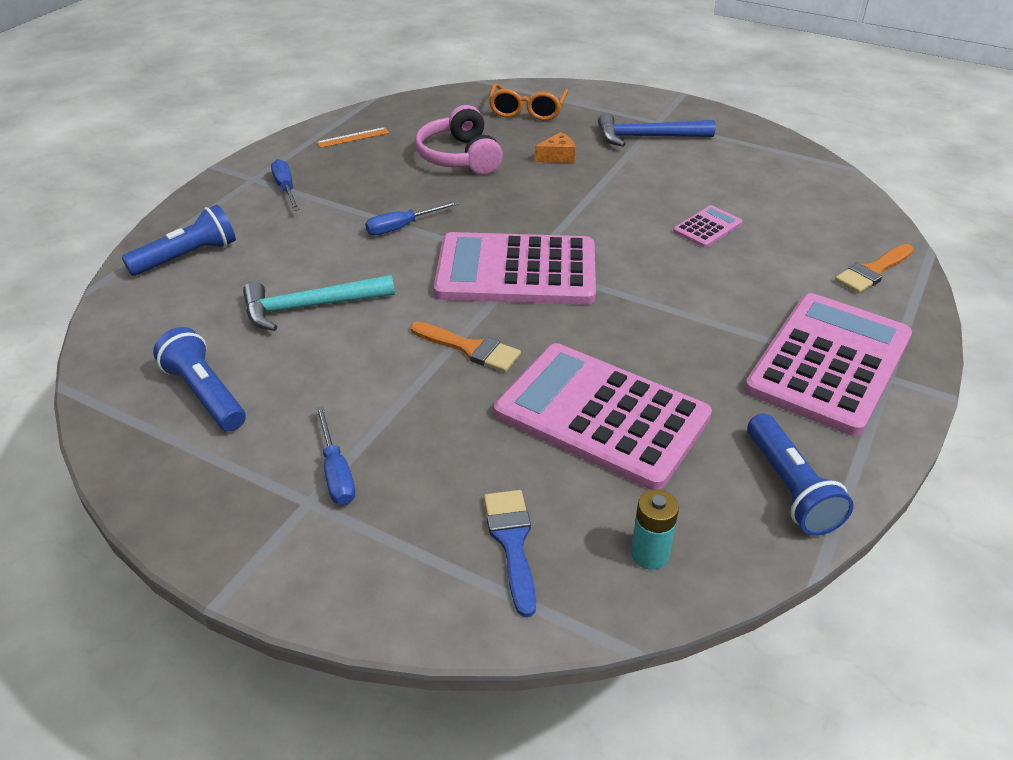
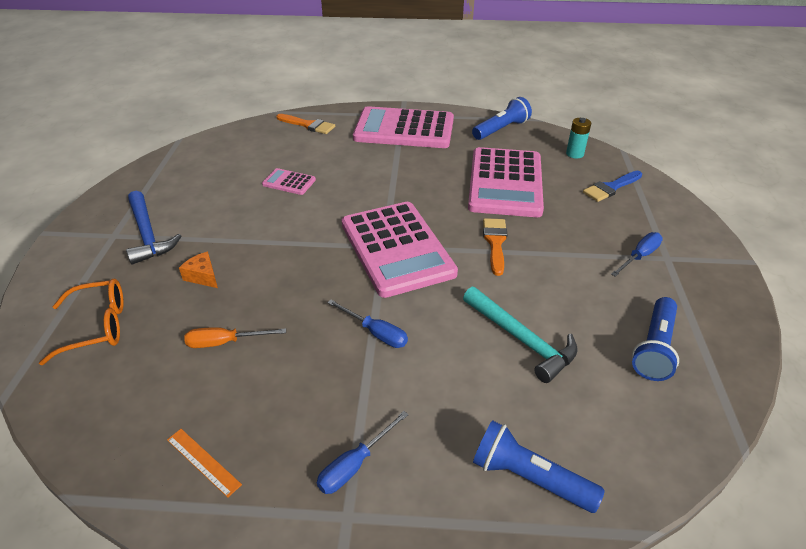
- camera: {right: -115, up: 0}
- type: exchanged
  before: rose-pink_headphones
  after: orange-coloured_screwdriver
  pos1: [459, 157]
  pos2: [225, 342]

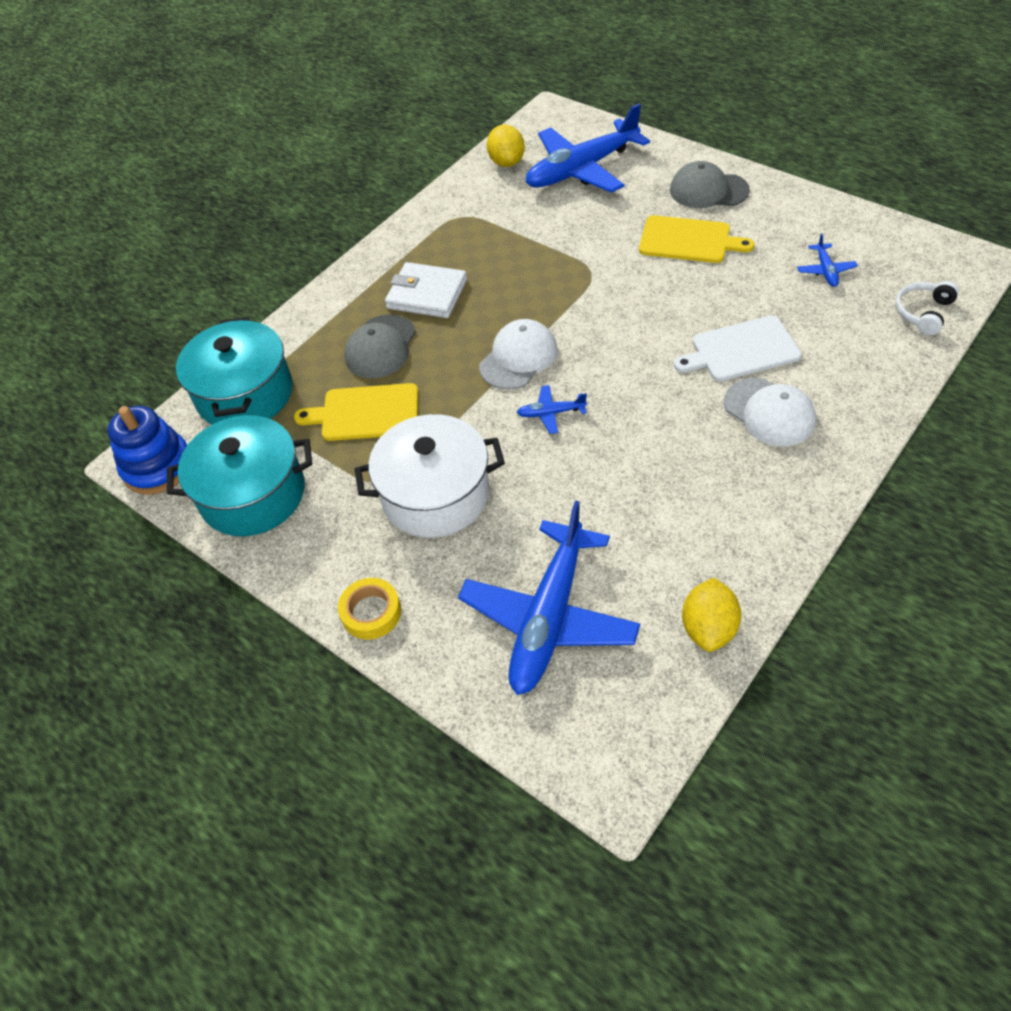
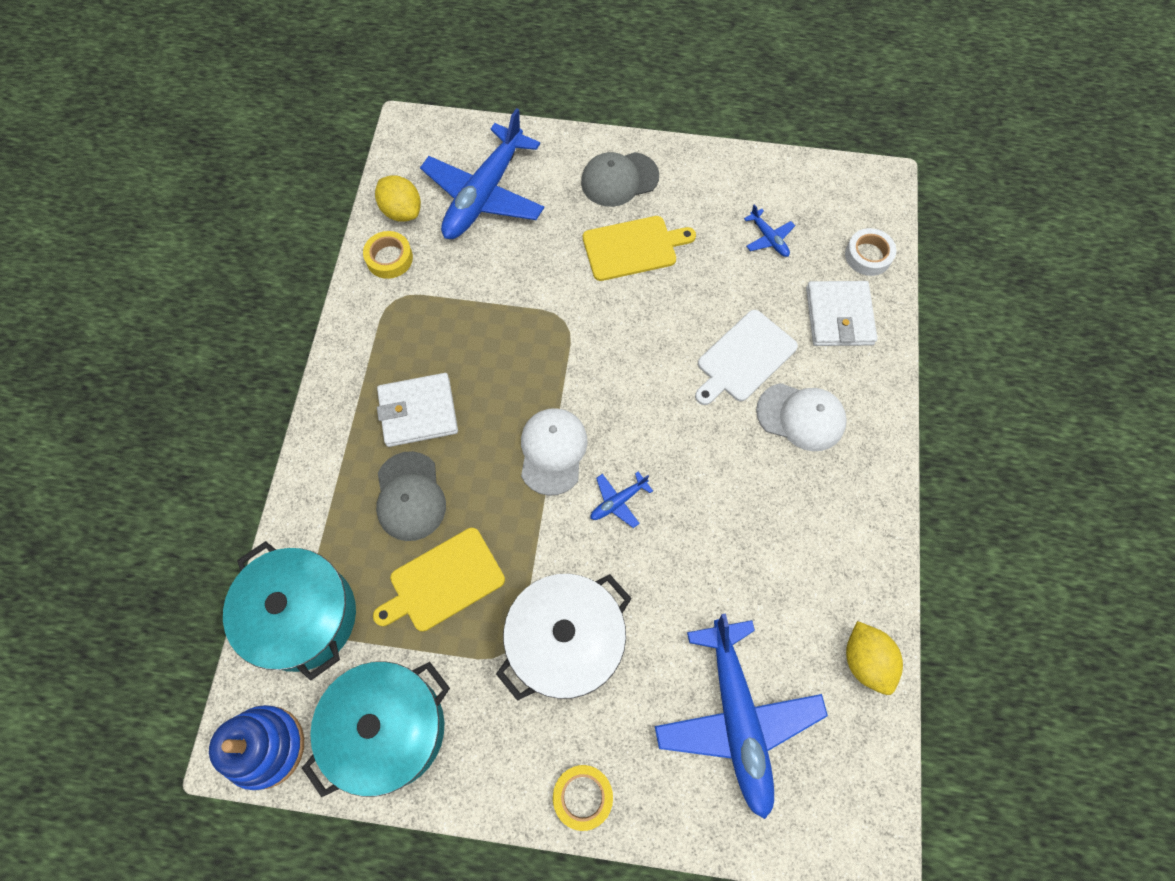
- camera: {right: -35, up: 15}
- type: appeared
  after: golden_roll_of_tape
  pos2: [389, 258]
- type: appeared
  after: snow-white_card_wallet
  pos2: [839, 316]
- type: exchanged
  before: snow-white_headphones
  after: snow-white_roll_of_tape
  pos1: [923, 312]
  pos2: [868, 255]

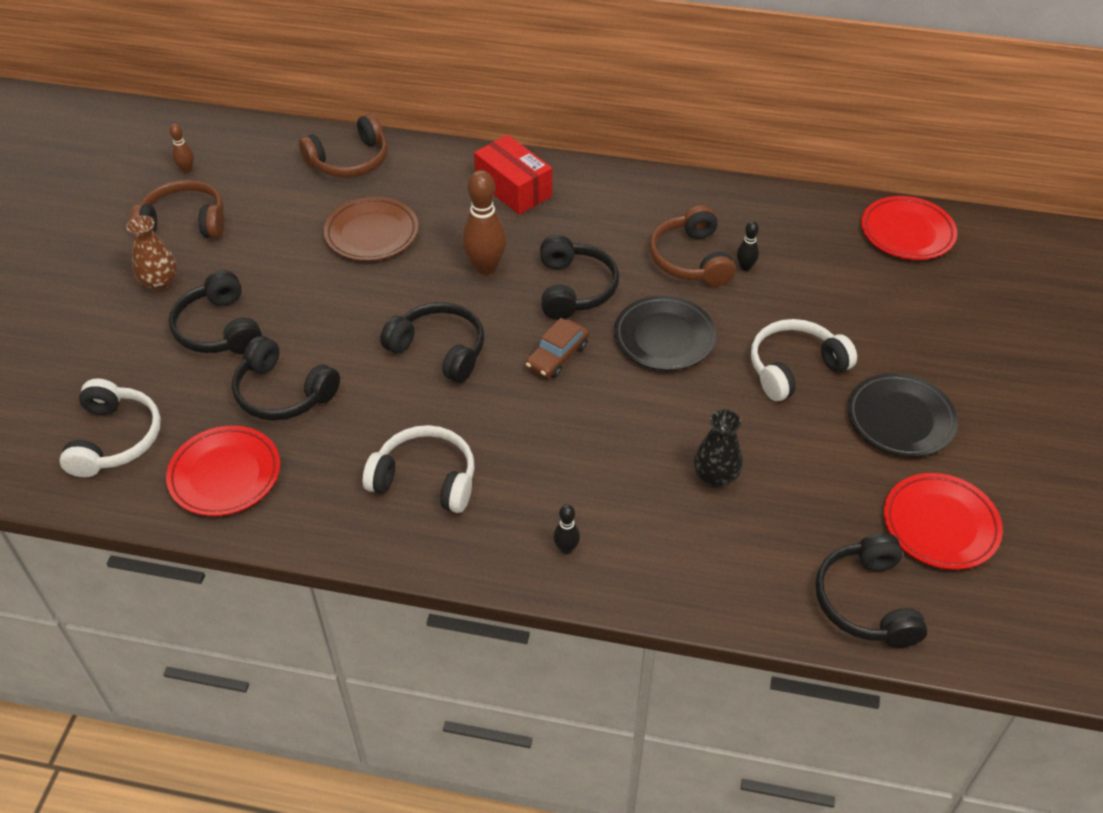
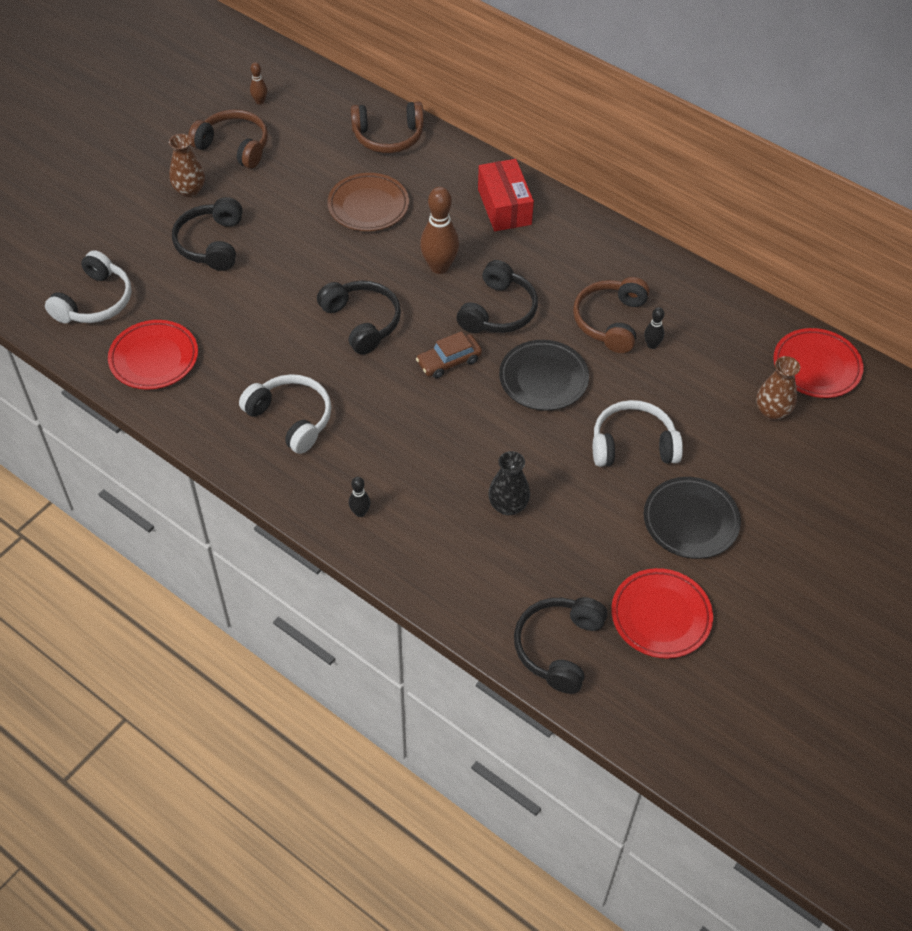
- camera: {right: 25, up: 5}
- type: appeared
  after: dark_brown_flower_vase
  pos2: [772, 411]
- type: missing
  before: ebony_headphones
  pos1: [283, 393]

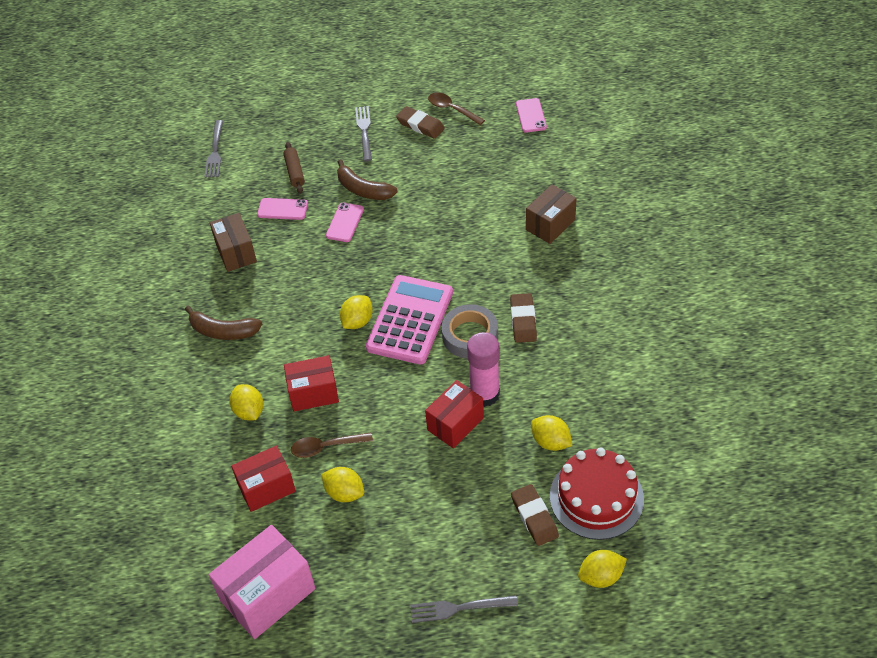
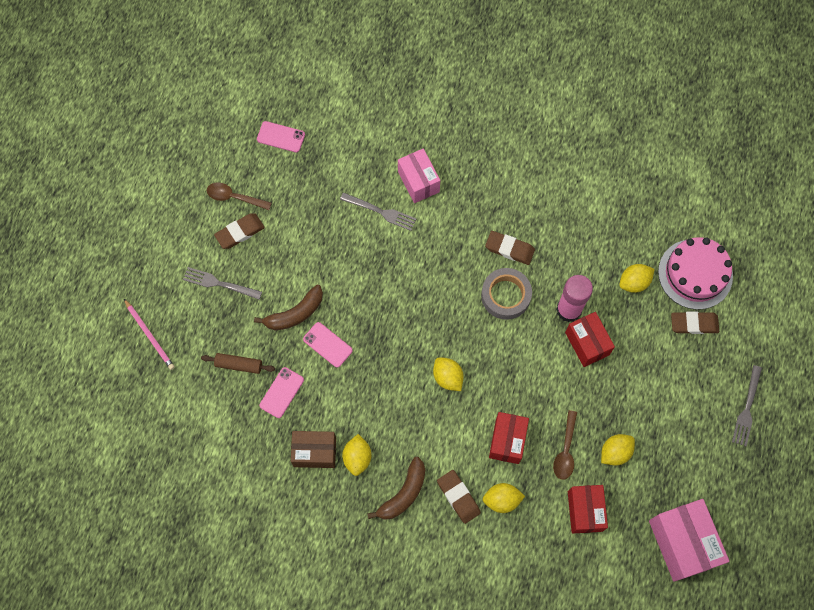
- camera: {right: -70, up: 20}
- type: appeared
  after: rose-pink_wooden_pencil
  pos2: [150, 335]
- type: spun
  before: dark_brown_teaspoon
  pos1: [452, 109]
  pos2: [234, 197]
  turn: 45
- type: relocated
  before: gray_table_fork
  pos1: [215, 151]
  pos2: [380, 212]
- type: relocated
  before: golden_toy_lemon
  pos1: [601, 576]
  pos2: [357, 457]
- type: colour
  before: dark_brown_package
  after: rose-pink_package
  pos1: [550, 225]
  pos2: [418, 182]
- type: appeared
  after: dark_brown_pencil_eraser
  pos2: [458, 497]
- type: colour
  before: scarlet_gateau
  after: rose-pink_gateau
  pos1: [596, 497]
  pos2: [695, 274]
- type: missing
  before: rose-pink_adding_machine
  pos1: [410, 320]

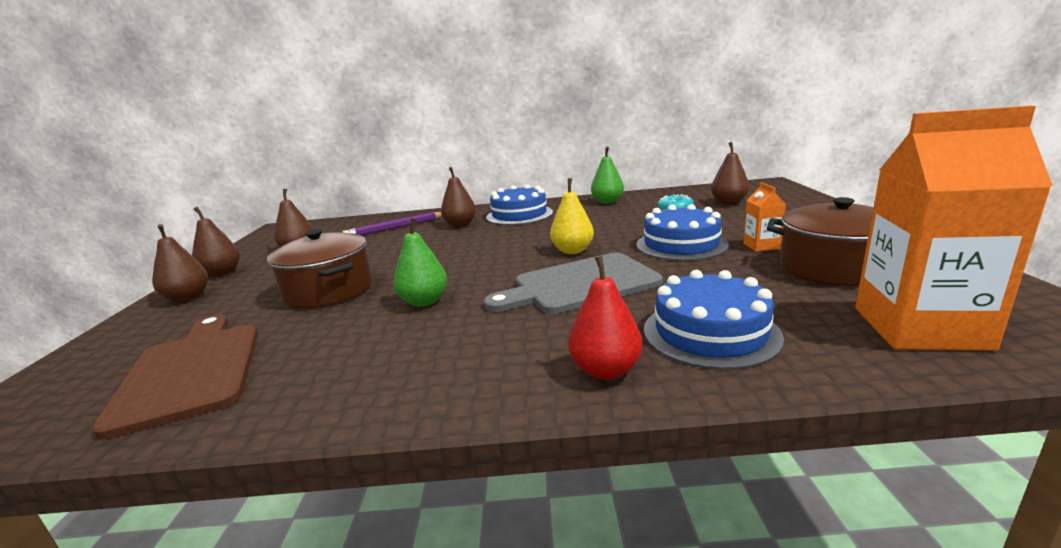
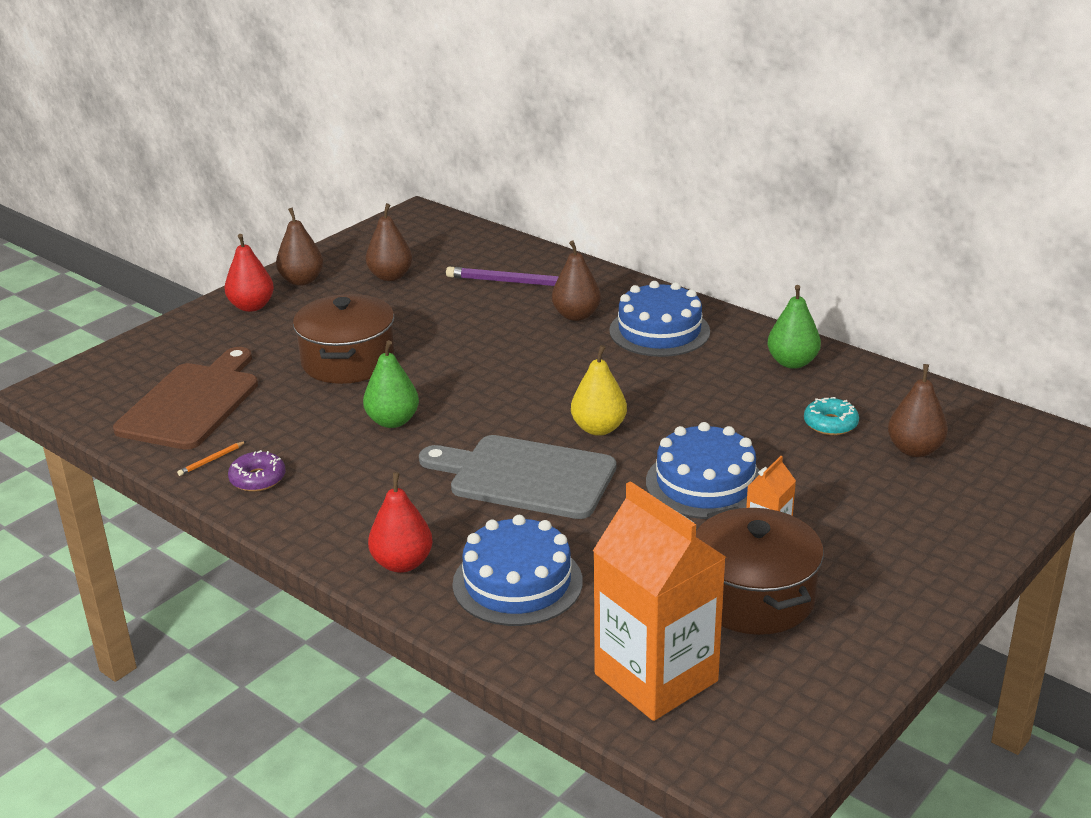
- camera: {right: 40, up: 10}
- type: appeared
  after: orange-coloured_wooden_pencil
  pos2: [211, 460]
- type: colour
  before: dark_brown_pear_fruit
  after: scarlet_pear_fruit
  pos1: [188, 298]
  pos2: [251, 306]
- type: appeared
  after: purple_doughnut
  pos2: [258, 479]

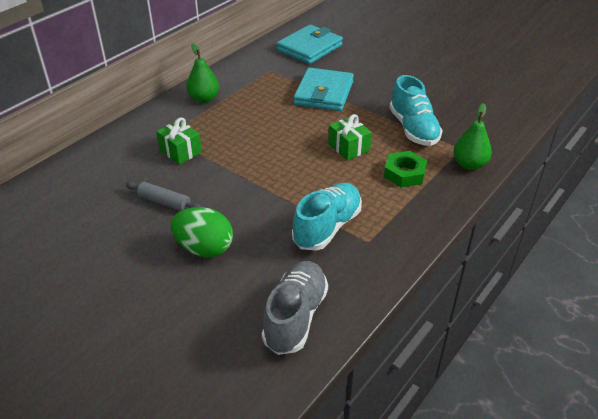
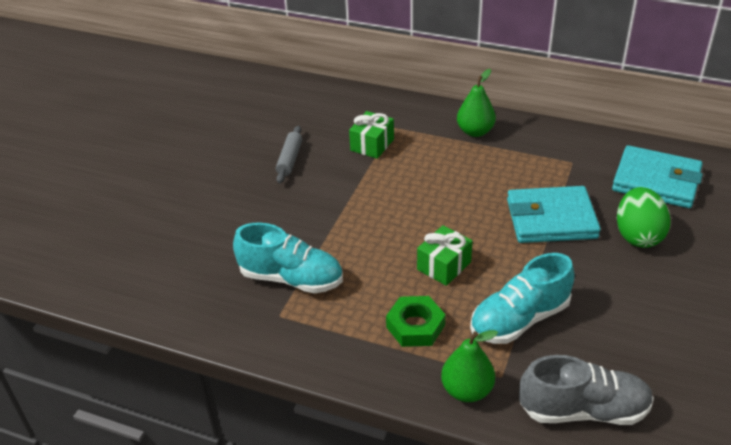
- camera: {right: 75, up: 0}
- type: relocated
  before: gray_lace-up_shoe
  pos1: [295, 317]
  pos2: [583, 410]
- type: relocated
  before: green_egg
  pos1: [204, 248]
  pos2: [638, 235]

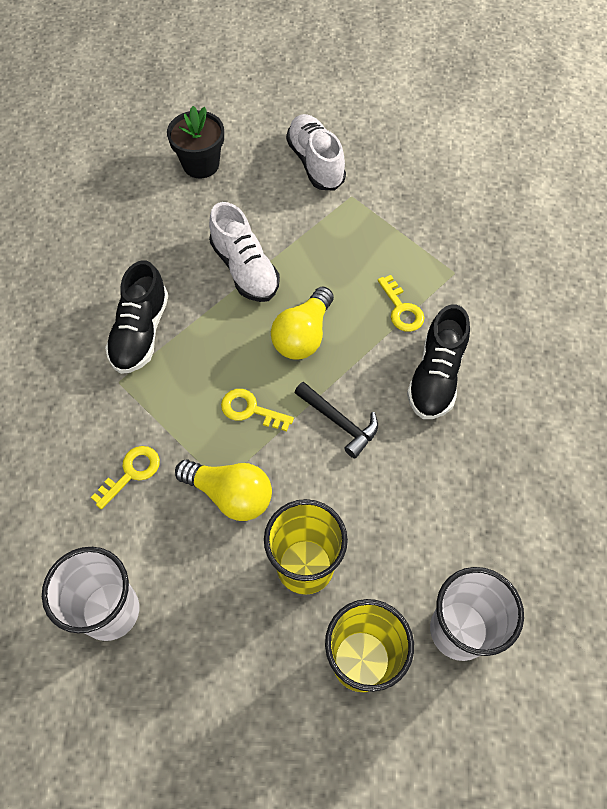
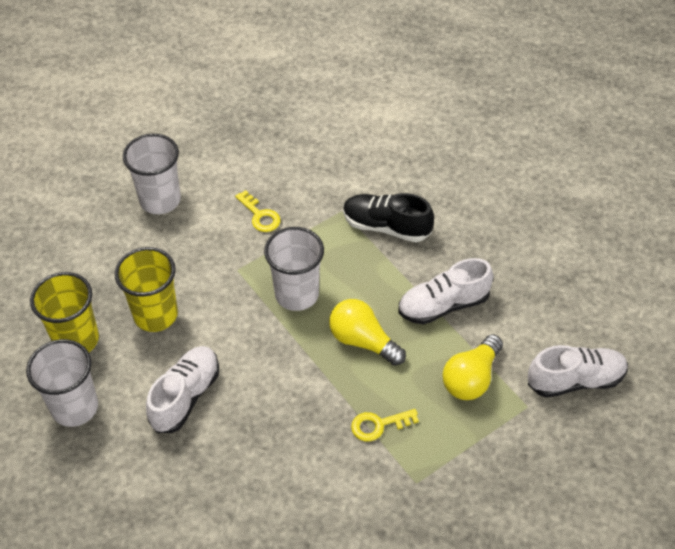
- camera: {right: 100, up: -10}
- type: appeared
  after: snow-white_lace-up_shoe
  pos2: [185, 396]
- type: exchanged
  before: golden_key
  after: snow-white_tumbler
  pos1: [250, 410]
  pos2: [297, 294]
- type: relocated
  before: golden_bulb
  pos1: [230, 495]
  pos2: [471, 378]
- type: missing
  before: ebony_potted_plant
  pos1: [201, 164]
- type: missing
  before: ebony_carpenter's_hammer
  pos1: [339, 422]
- type: missing
  before: ebony_lace-up_shoe
  pos1: [436, 376]

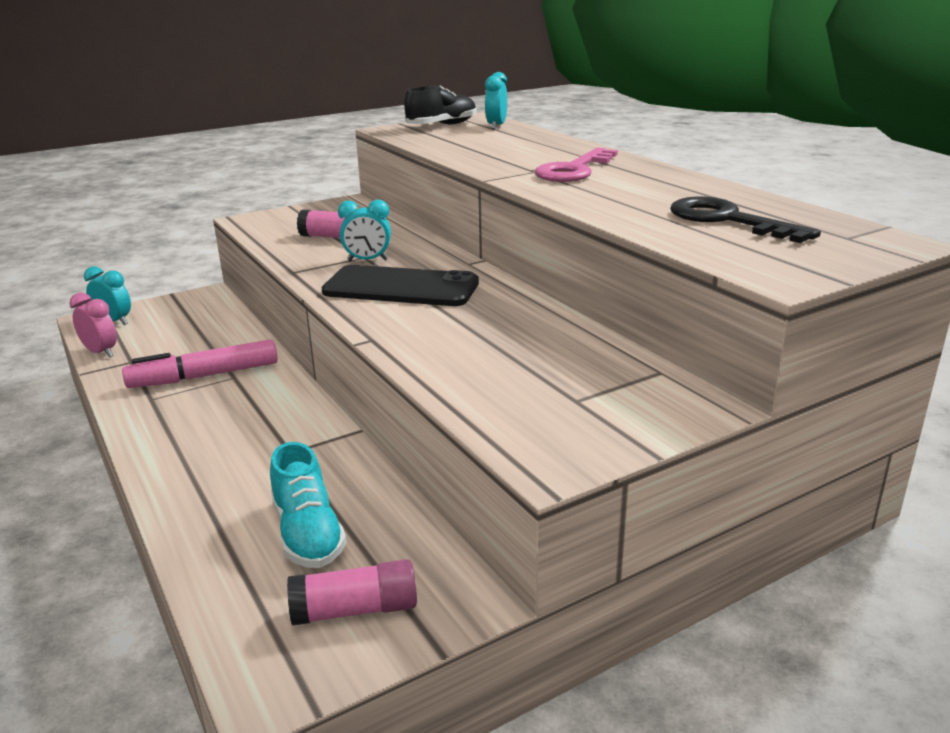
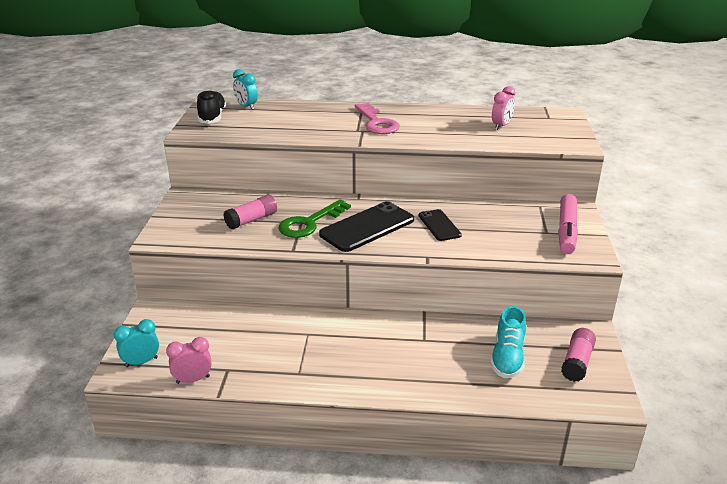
- camera: {right: -55, up: 5}
- type: exchanged
  before: aqua_bedside_clock
  after: green_key
  pos1: [367, 260]
  pos2: [309, 223]
- type: appeared
  after: ebony_phone
  pos2: [439, 225]
- type: spun
  before: aqua_lace-up_shoe
  pos1: [308, 533]
  pos2: [507, 357]
  turn: 90
- type: exchanged
  before: ebony_key
  after: rose-pink_bedside_clock
  pos1: [727, 220]
  pos2: [501, 126]
- type: relocated
  before: rose-pink_marker
  pos1: [204, 376]
  pos2: [566, 230]

